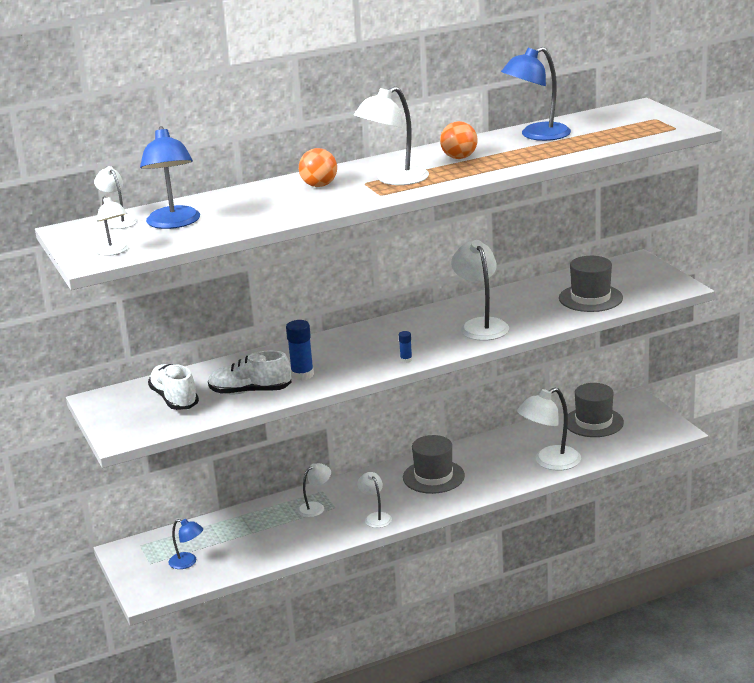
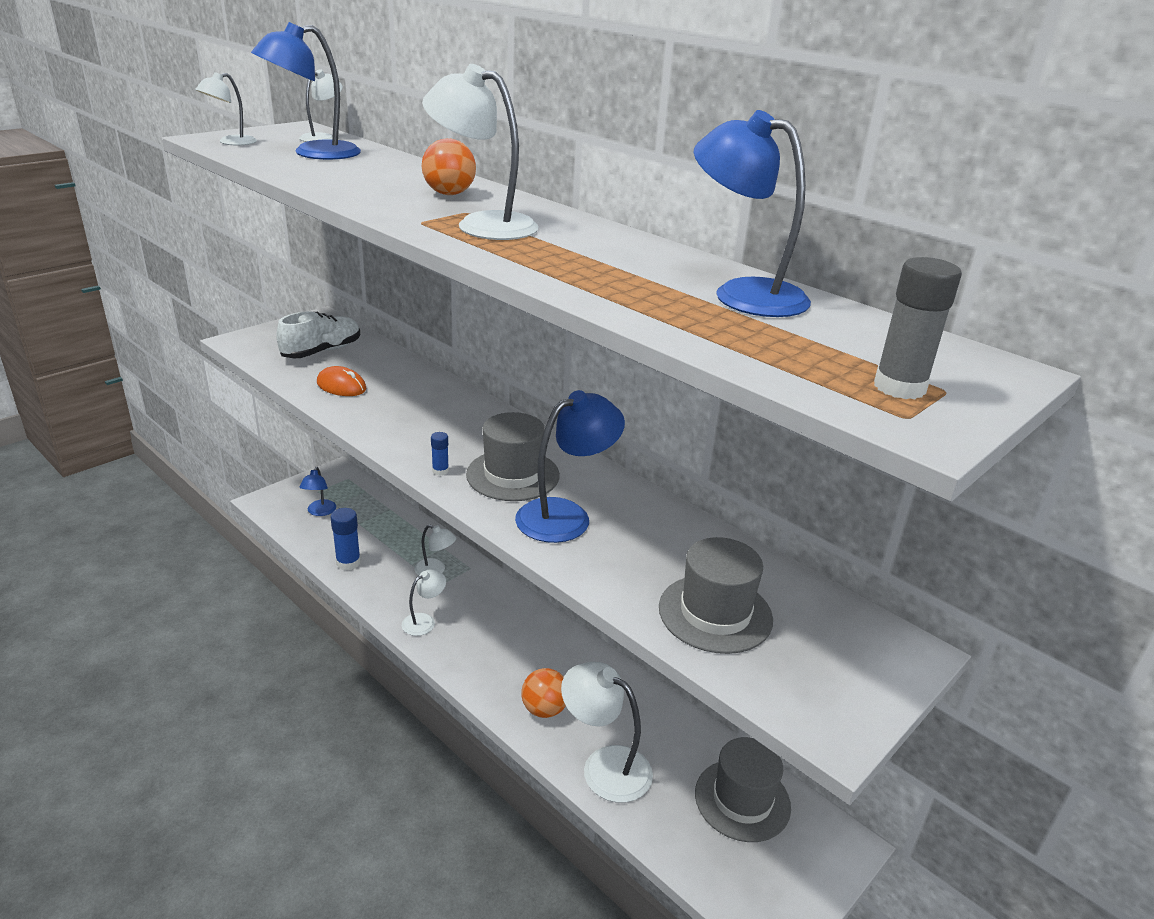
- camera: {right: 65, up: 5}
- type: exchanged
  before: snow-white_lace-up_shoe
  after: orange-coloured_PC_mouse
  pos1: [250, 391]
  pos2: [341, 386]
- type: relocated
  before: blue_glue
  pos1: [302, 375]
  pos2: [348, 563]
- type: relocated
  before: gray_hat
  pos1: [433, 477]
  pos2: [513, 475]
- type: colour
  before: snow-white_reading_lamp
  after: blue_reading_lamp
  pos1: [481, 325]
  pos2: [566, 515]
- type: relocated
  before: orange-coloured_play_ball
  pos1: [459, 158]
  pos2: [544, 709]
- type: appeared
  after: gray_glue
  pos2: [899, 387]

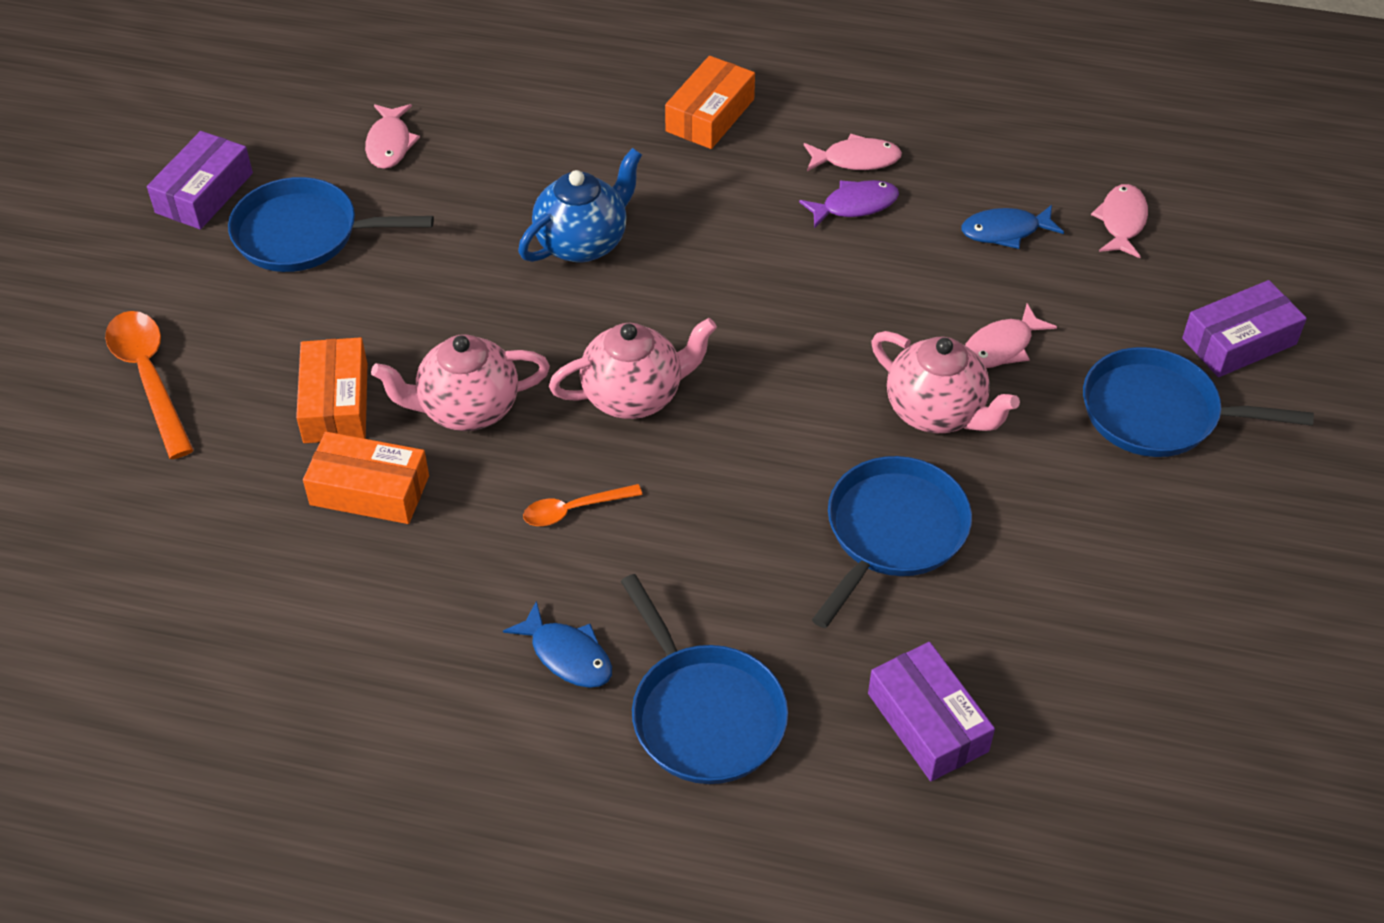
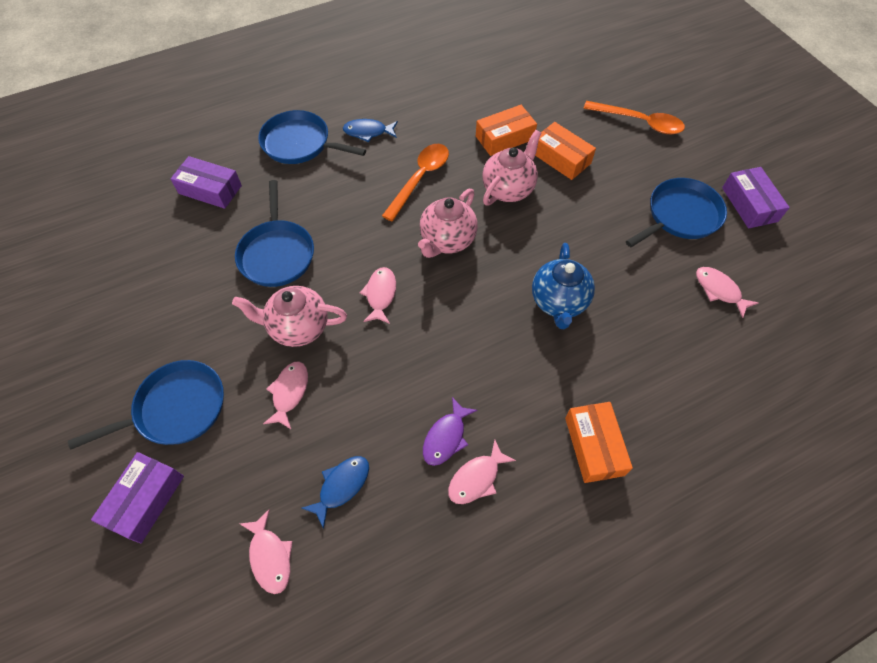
- camera: {right: 140, up: 10}
- type: appeared
  after: rose-pink_fish
  pos2: [380, 294]
- type: size
  before: orange-coloured_teaspoon
  pos1: [574, 510]
  pos2: [420, 179]
  scale: 1.73

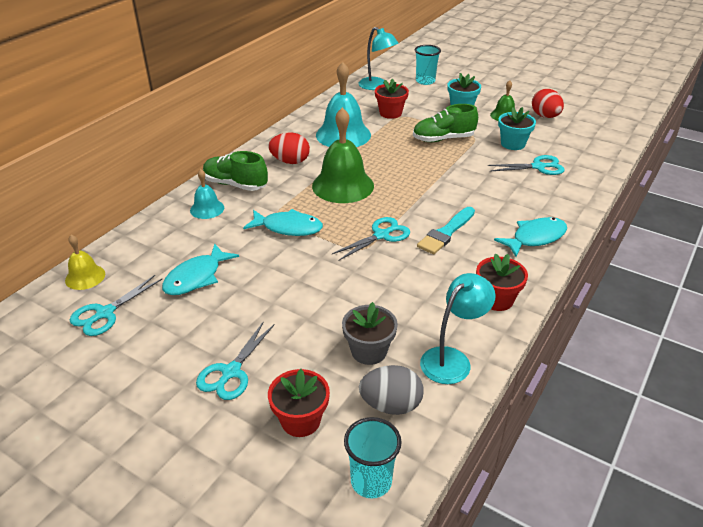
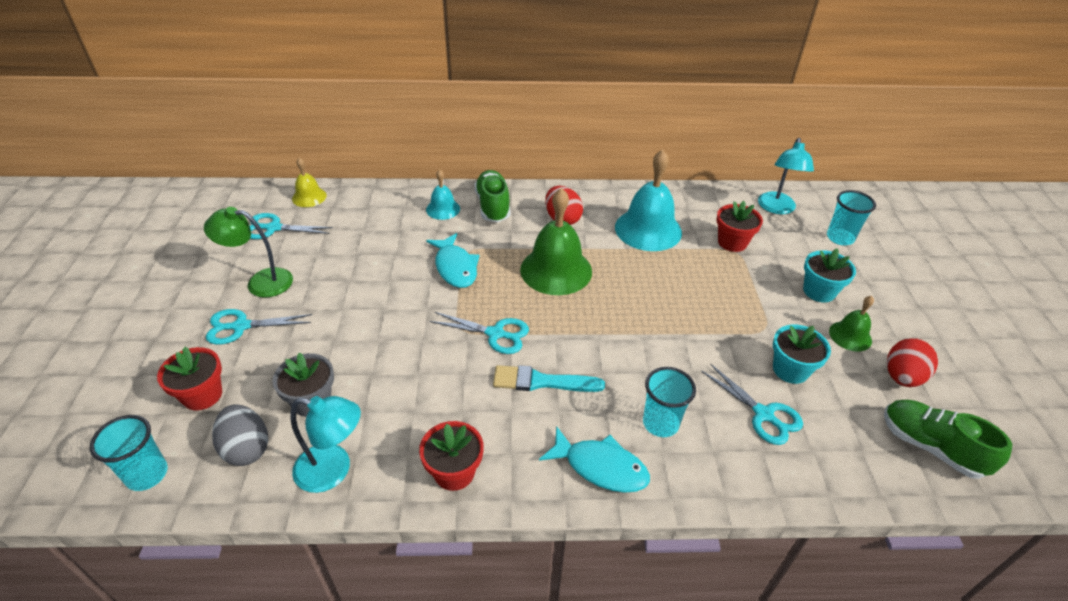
- camera: {right: 55, up: 5}
- type: appeared
  after: green_reading_lamp
  pos2: [260, 282]
- type: appeared
  after: aqua_tumbler
  pos2: [660, 423]
- type: relocated
  before: green_lace-up_shoe
  pos1: [443, 139]
  pos2: [930, 447]
- type: missing
  before: aqua_fish
  pos1: [196, 277]

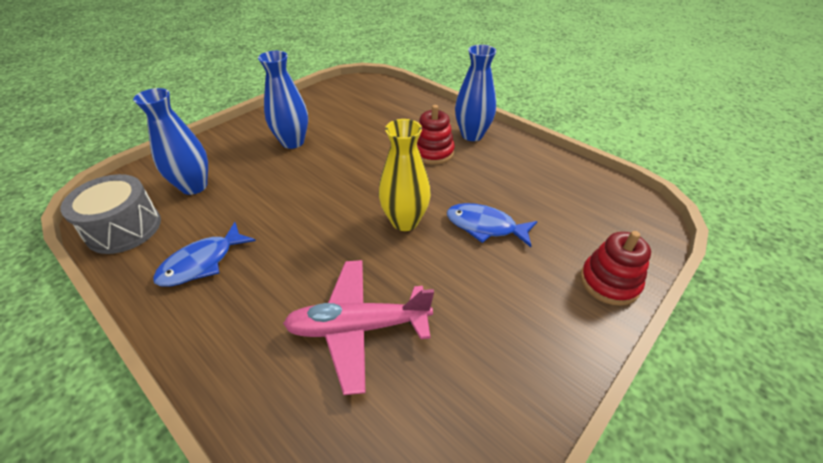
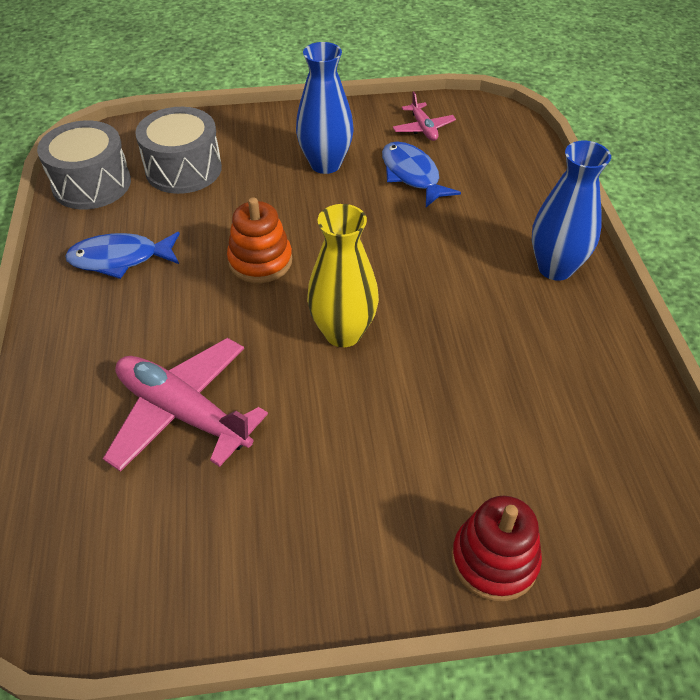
- camera: {right: 40, up: 5}
- type: exchanged
  before: blue_flower_vase
  after: gray_snare_drum
  pos1: [194, 186]
  pos2: [183, 169]
- type: appeared
  after: orange-coloured_stacking_toy
  pos2: [260, 261]
- type: relocated
  before: blue_fish
  pos1: [485, 226]
  pos2: [412, 175]
- type: appeared
  after: rose-pink_plane
  pos2: [423, 128]
- type: missing
  before: scarlet_stacking_toy
  pos1: [433, 152]

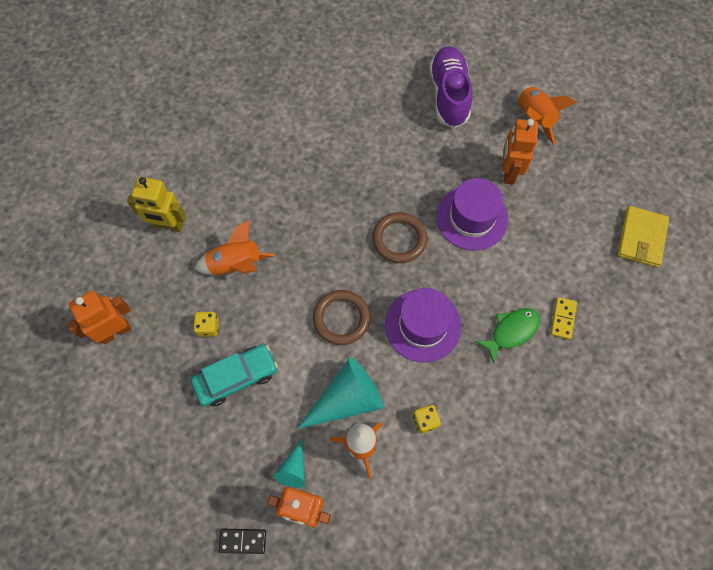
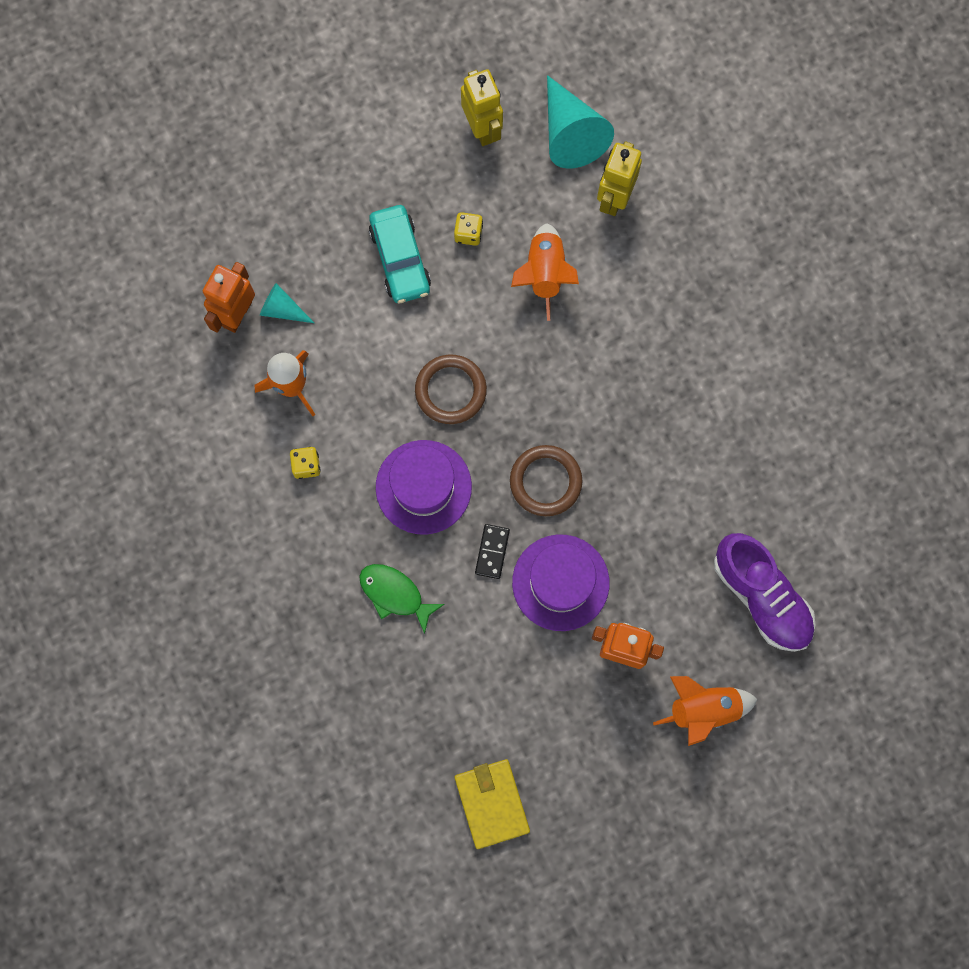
- camera: {right: 100, up: 10}
- type: spun
  before: green_fish
  pos1: [511, 331]
  pos2: [395, 594]
  turn: 150
- type: spun
  before: golden_card_wallet
  pos1: [641, 238]
  pos2: [492, 803]
  turn: 45
- type: colour
  before: orange-coloured_robot_figure
  after: golden_robot_figure
  pos1: [115, 332]
  pos2: [482, 128]
- type: relocated
  before: ebony_domino
  pos1: [242, 541]
  pos2: [492, 552]
- type: relocated
  before: aqua_solid_cone
  pos1: [346, 399]
  pos2: [570, 133]
- type: spun
  before: purple_lace-up_shoe
  pos1: [449, 95]
  pos2: [761, 596]
  turn: 45
- type: missing
  before: golden_domino
  pos1: [563, 318]

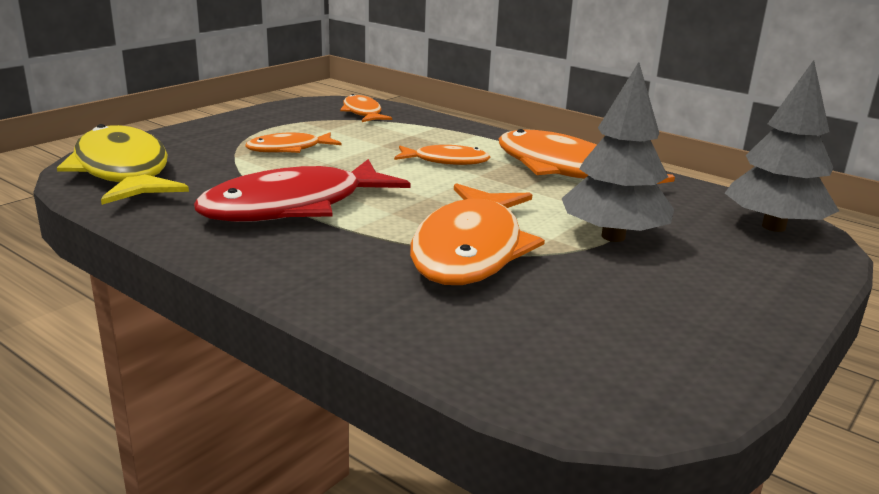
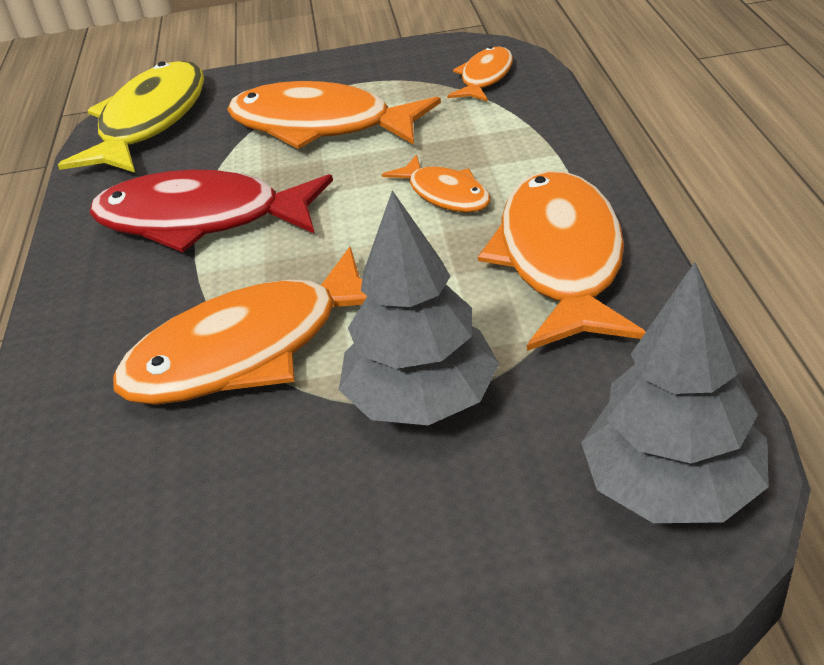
- camera: {right: 50, up: 15}
- type: size
  before: orange-coloured_fish
  pos1: [289, 149]
  pos2: [320, 126]
  scale: 1.93

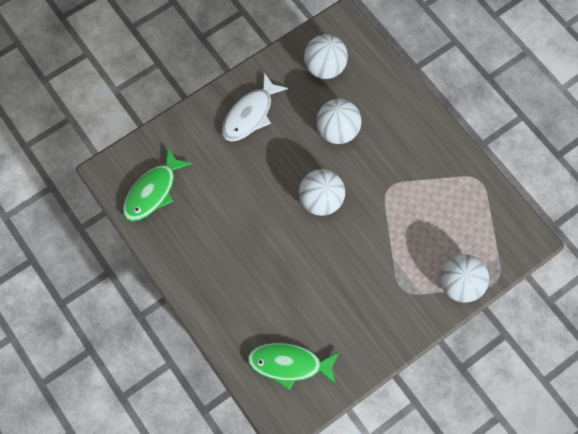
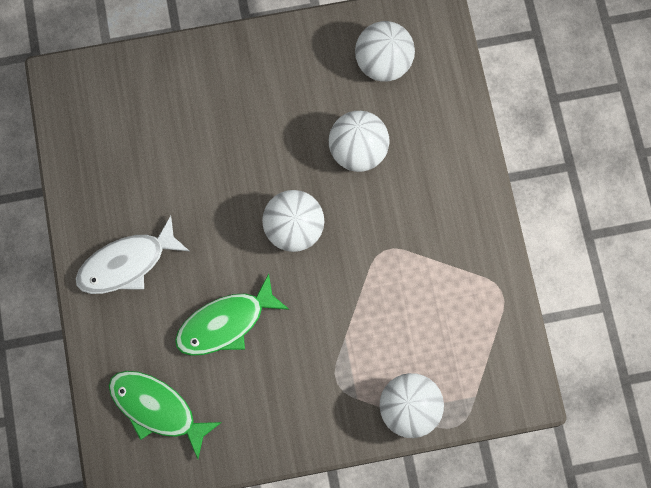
- camera: {right: 25, up: 5}
- type: relocated
  before: snow-white_fish
  pos1: [250, 114]
  pos2: [127, 263]
- type: relocated
  before: green_fish
  pos1: [153, 191]
  pos2: [226, 323]

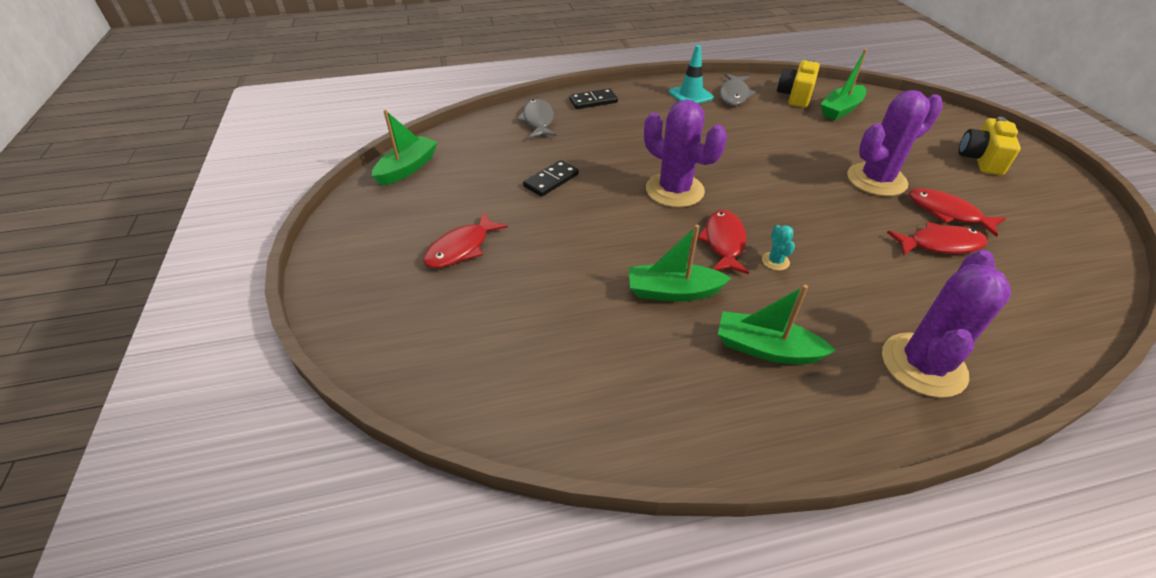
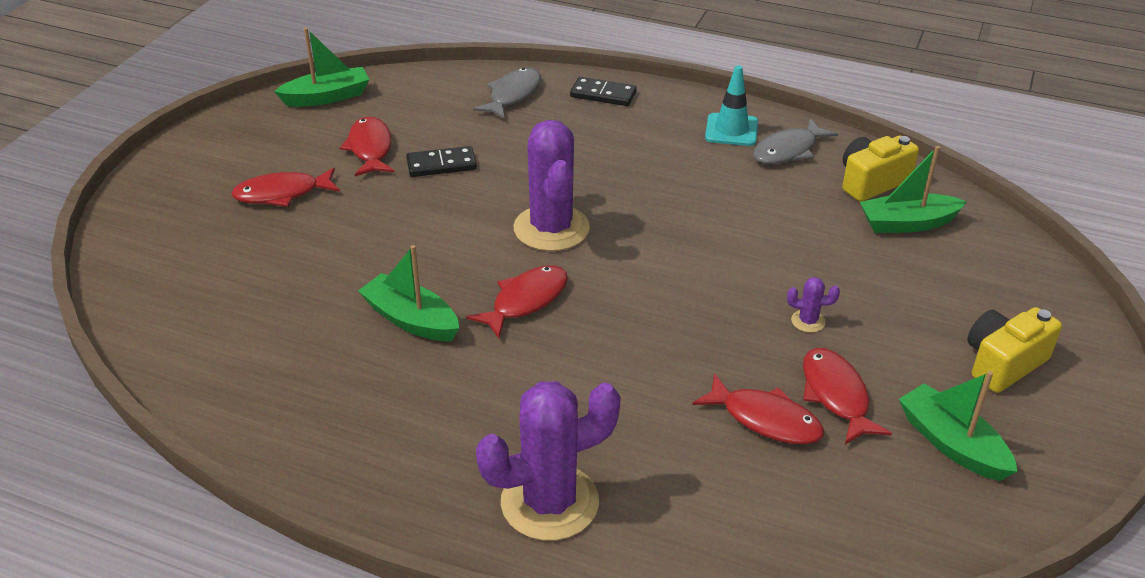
- camera: {right: 35, up: -5}
- type: appeared
  after: scarlet_fish
  pos2: [370, 148]
- type: size
  before: purple_cactus
  pos1: [876, 180]
  pos2: [808, 321]
  scale: 0.41
- type: relocated
  before: green_toy_boat
  pos1: [766, 348]
  pos2: [952, 444]
- type: missing
  before: aqua_cactus
  pos1: [775, 261]

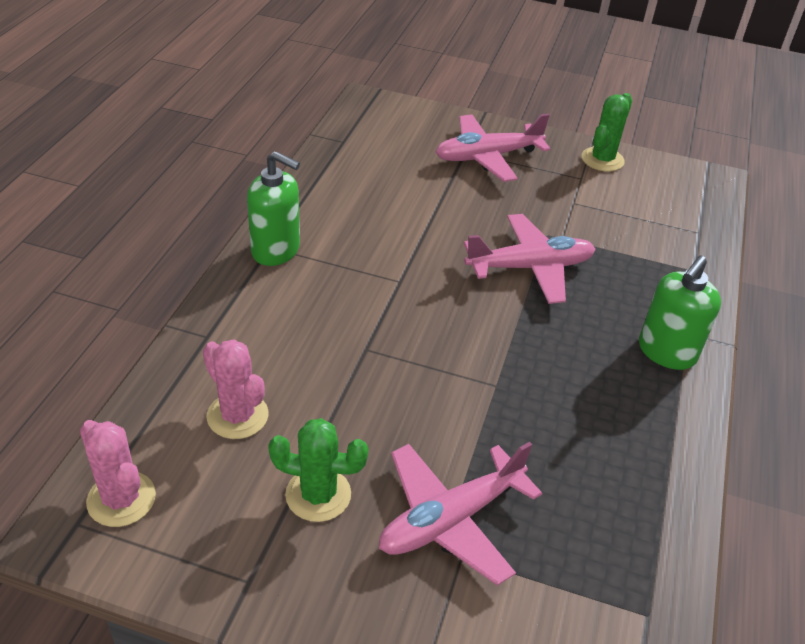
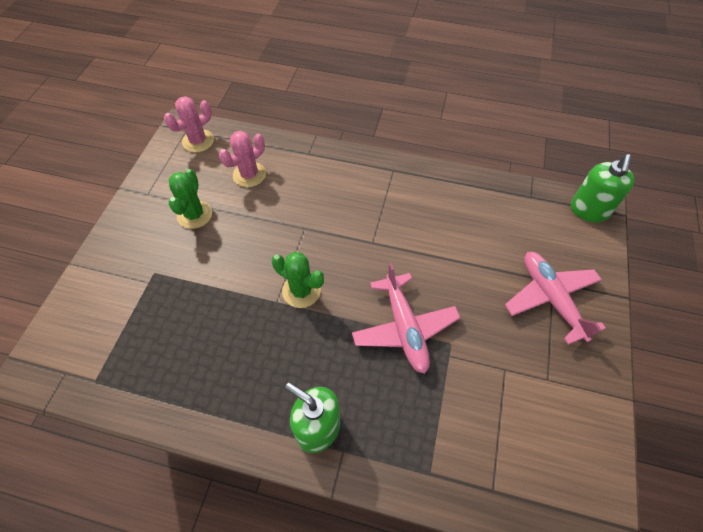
- camera: {right: 90, up: 15}
- type: relocated
  before: green_cactus
  pos1: [602, 159]
  pos2: [301, 291]
- type: relocated
  before: green_soap_dispenser
  pos1: [276, 250]
  pos2: [589, 211]
- type: missing
  before: rose-pink_plane
  pos1: [451, 519]

